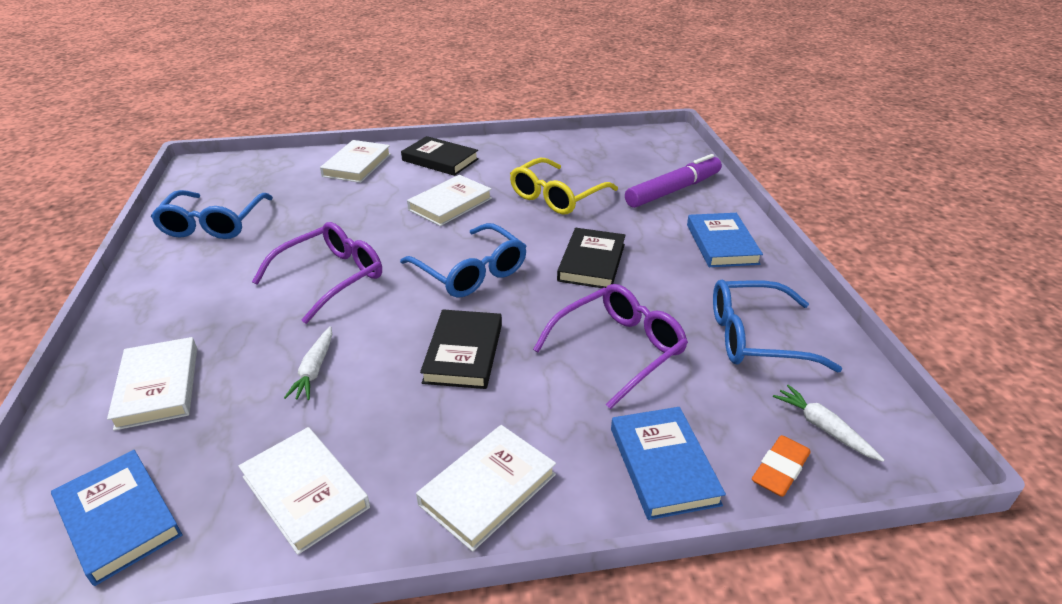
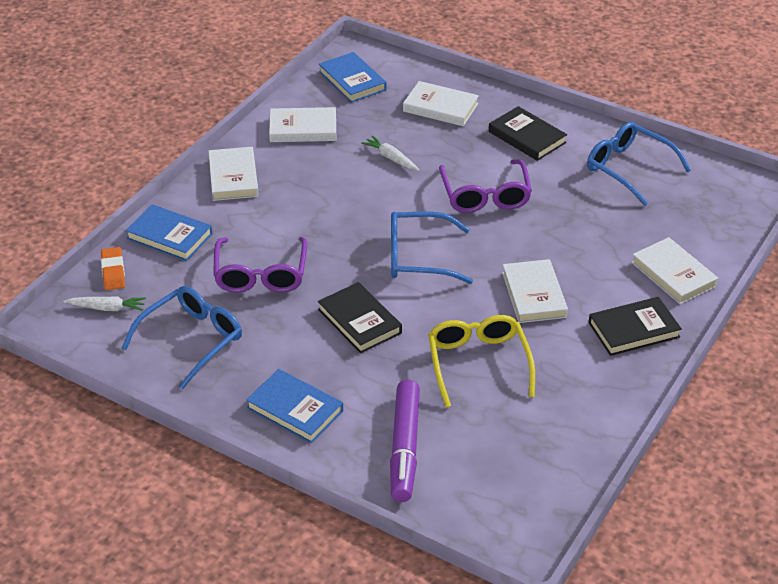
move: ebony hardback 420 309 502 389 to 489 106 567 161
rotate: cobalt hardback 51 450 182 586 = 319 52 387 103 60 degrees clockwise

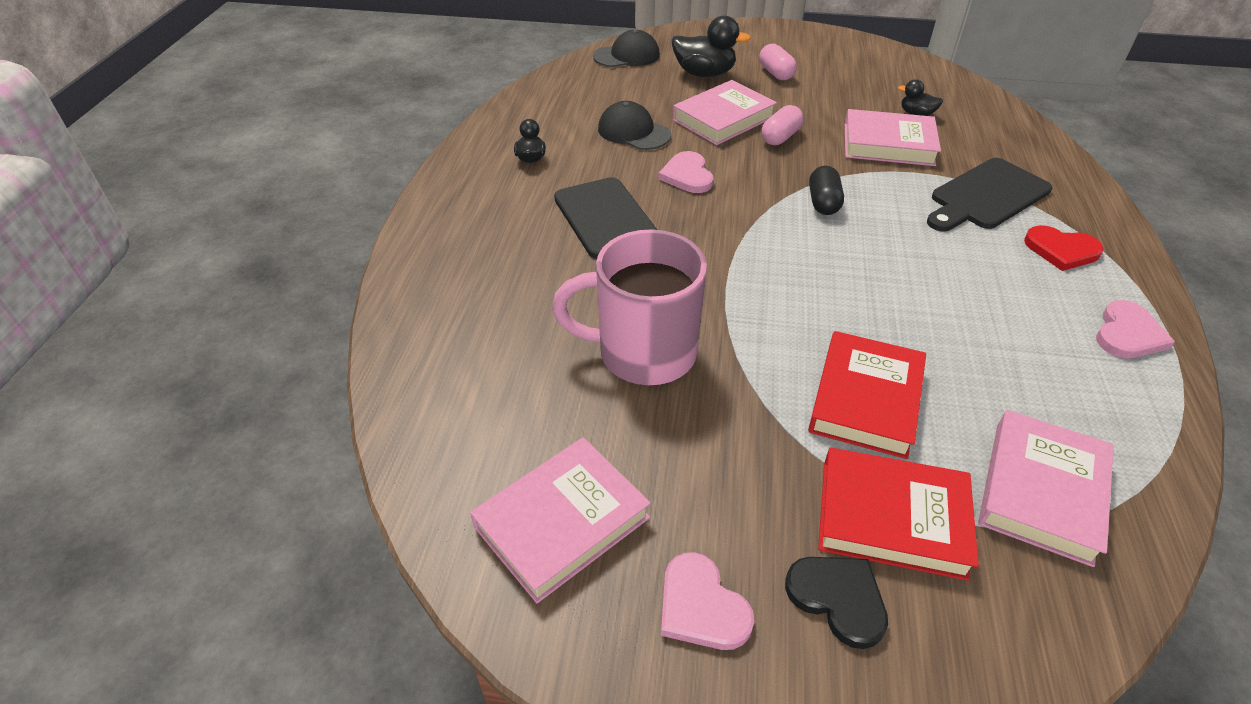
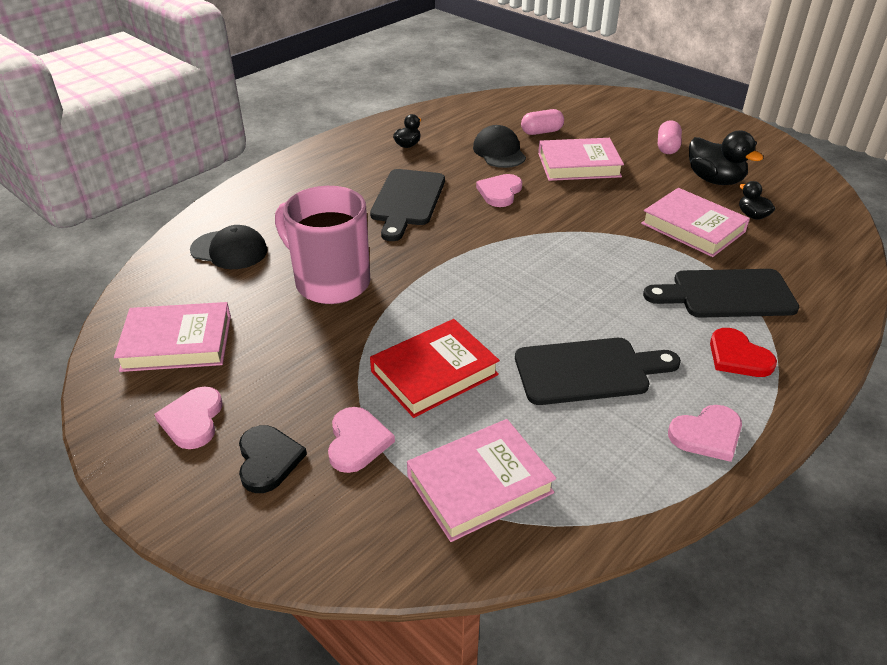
delete: ebony pill shape 809 166 844 215
insert: ebony bread board 515 338 681 405
move: ebony cap 593 30 660 67 to 190 225 268 269; rose-pink pill shape 761 105 803 145 to 521 109 564 135; ebony duck 672 15 751 77 to 689 130 763 185
replace: scarlet hardback 818 448 979 581 to rose-pink heart shape 328 407 395 473

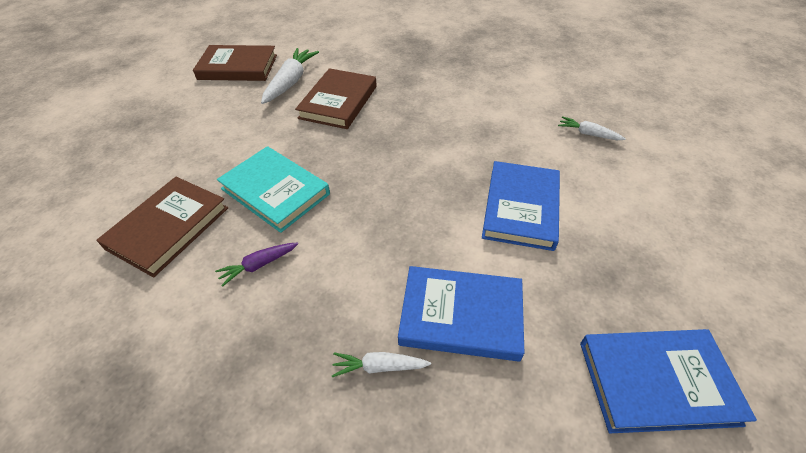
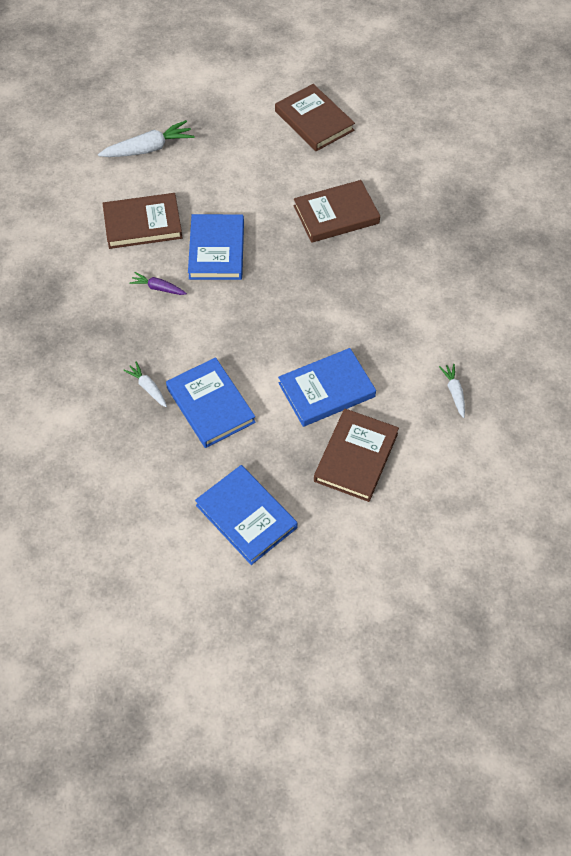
insert: russet hardback 314 409 399 502
move: snow-white carrot 261 48 319 104 to 98 120 195 157
recolor: teal hardback 217 146 330 233 to cobalt hardback 188 214 244 280

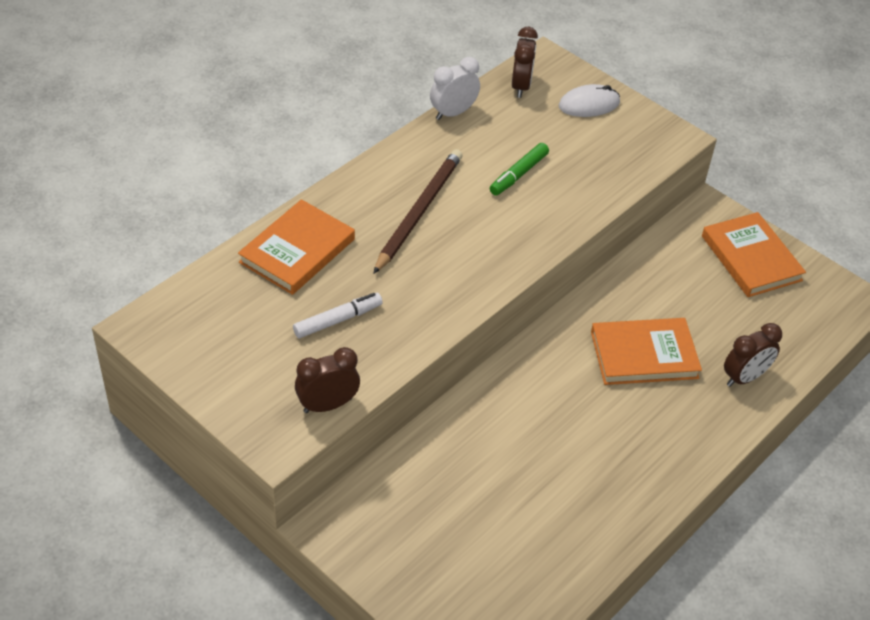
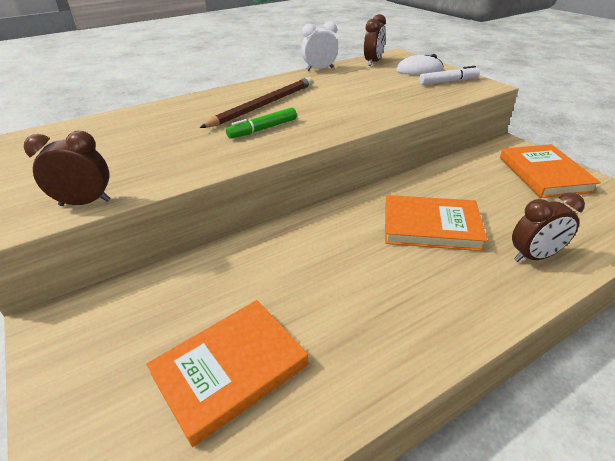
move: orange-coloured hardback 238 199 355 295 to 146 300 308 447; emerald marker pen 490 143 549 196 to 226 107 297 139; snow-white marker pen 293 293 383 338 to 419 66 480 85

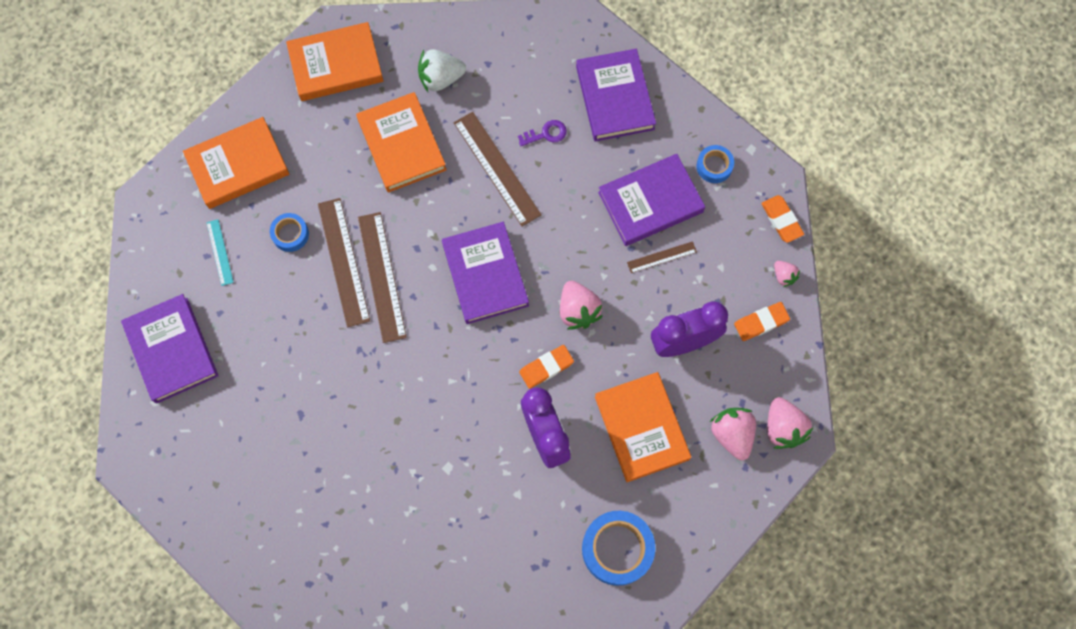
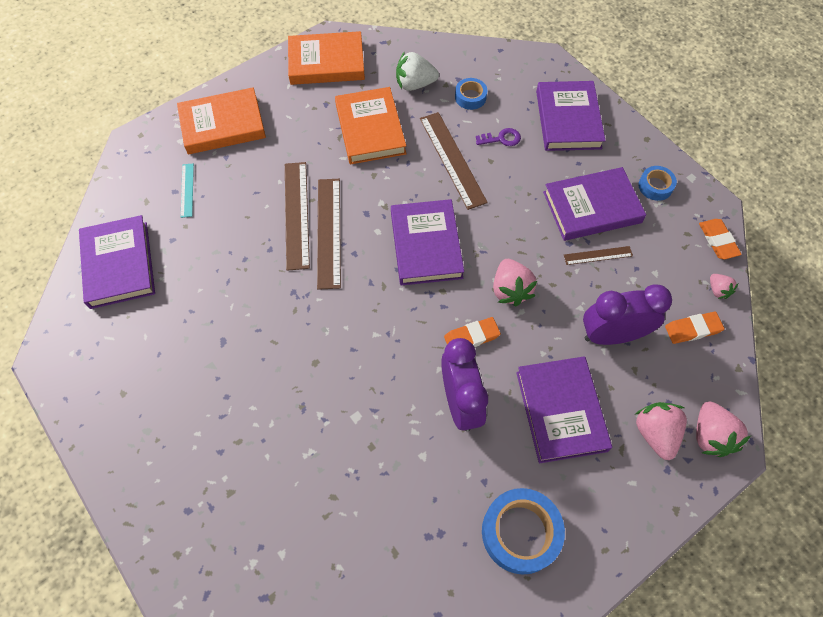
move: cobalt sticky tape 270 213 309 252 to 455 78 487 110
recolor: orange-coloured hardback 595 372 691 482 to violet hardback 516 356 612 463

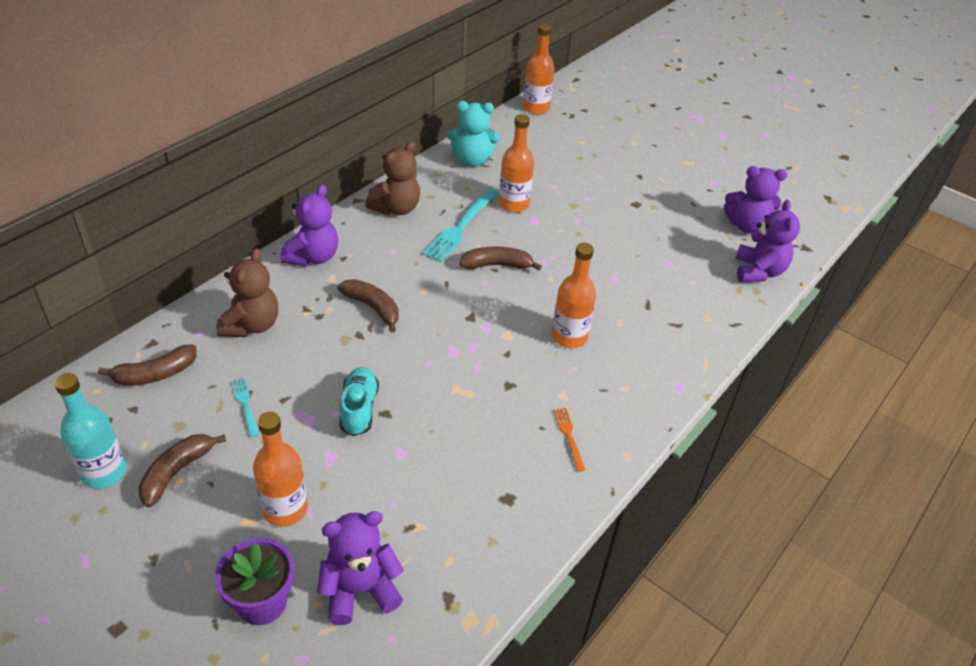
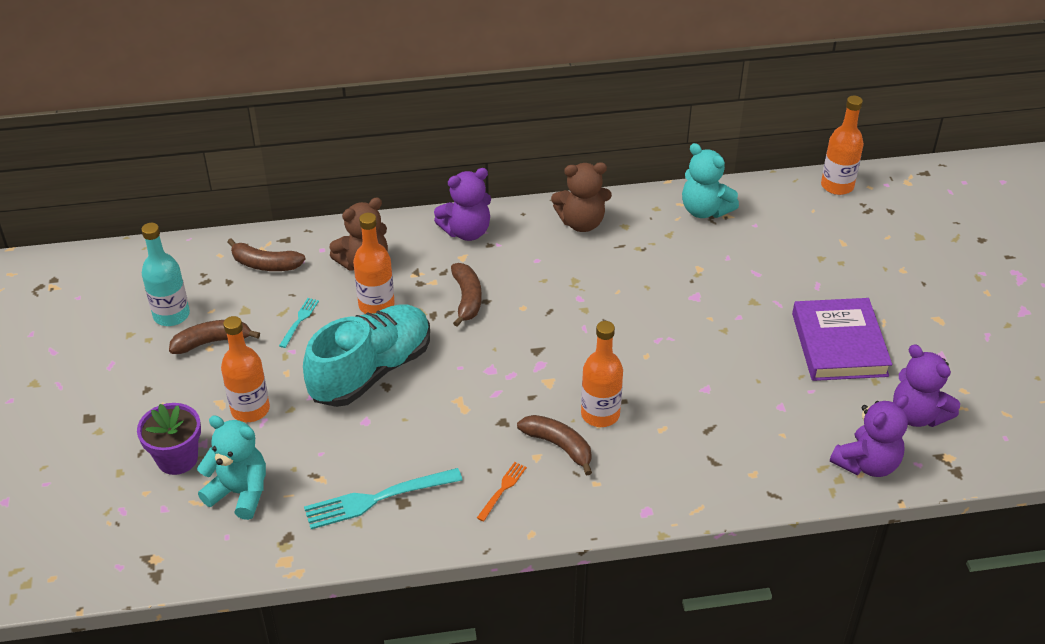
insert: violet hardback 792 298 892 381
move: teal table fork 422 189 498 262 to 304 468 463 529; orange-coloured flask 499 114 534 213 to 353 213 395 314; russet banana fruit 460 246 542 270 to 517 415 592 475
recolor: violet stuffed bear 317 511 404 625 to teal stuffed bear 197 415 266 520
resize: teal sneaker 340 367 379 436 = 303 304 430 407 x1.92

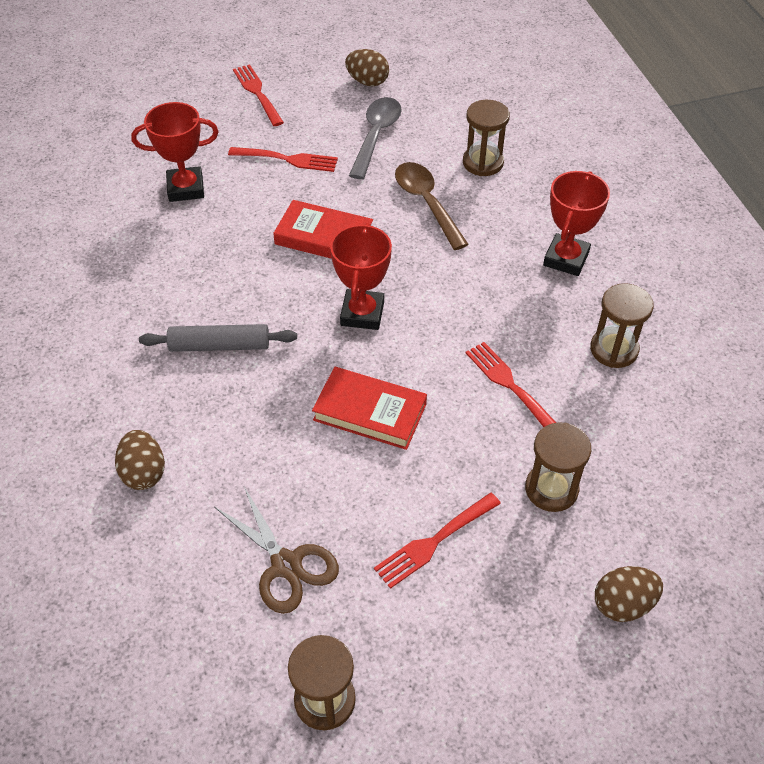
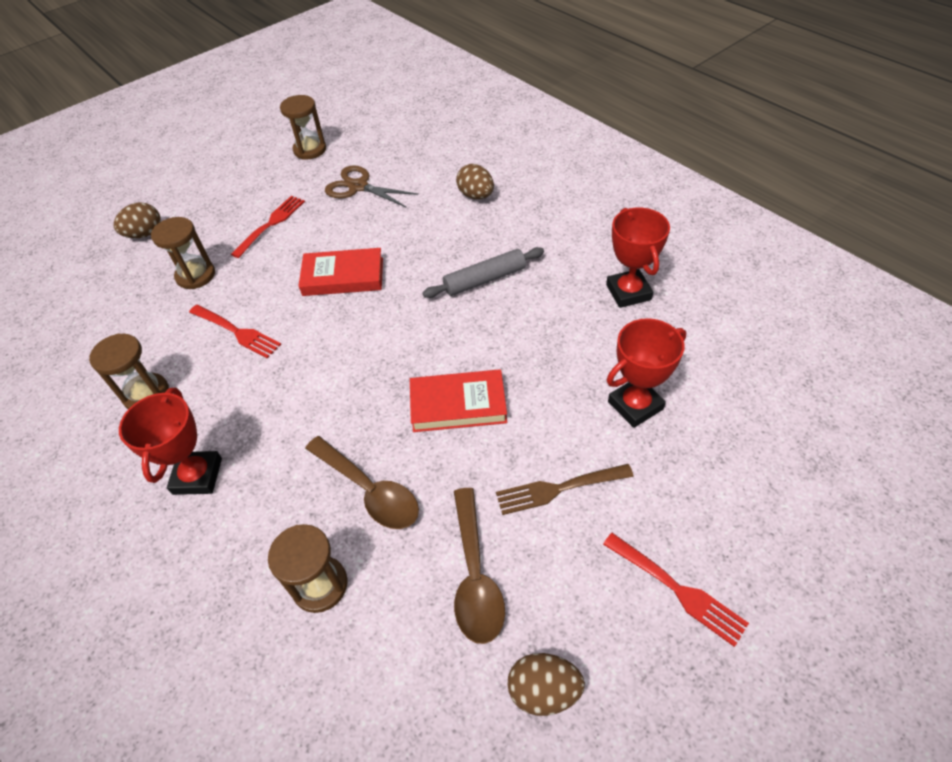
move: scarlet trophy 330 223 392 330 to 606 208 670 308
recolor: grey tablespoon 349 97 402 179 to russet tablespoon 454 488 505 644; scarlet table fork 228 147 338 172 to russet table fork 496 464 634 515

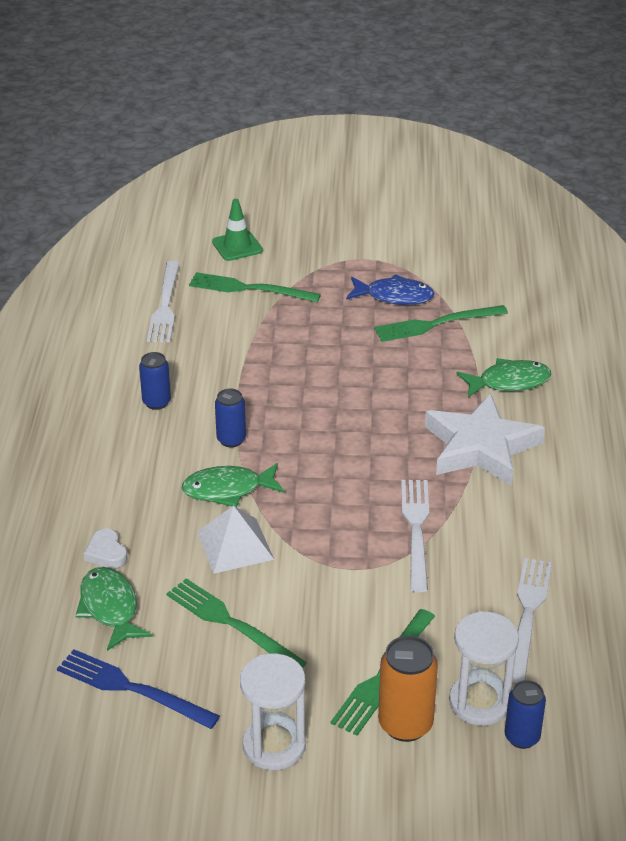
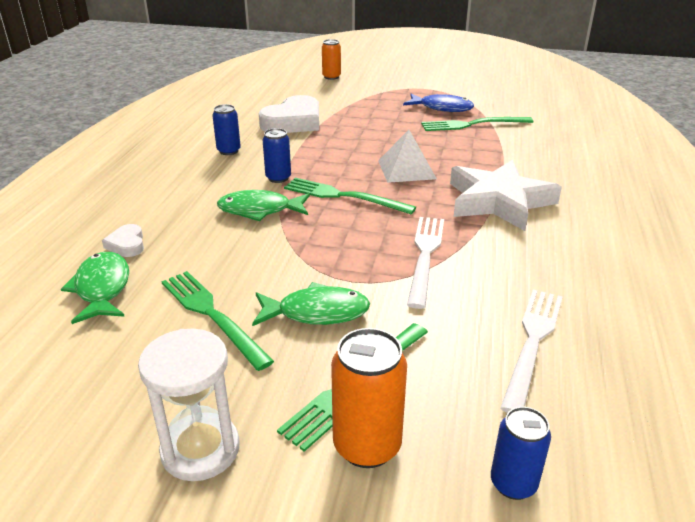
delete: cobalt table fork 57 649 220 729; snow-white table fork 147 261 180 342; snow-white sandglass 449 611 519 726
insert: snow-white heart shape 259 95 319 133
move: emerald fish 456 358 551 397 to 252 282 370 326; emerald table fork 189 272 321 302 to 284 178 416 215; snow-white solid pyramid 197 505 274 574 to 378 130 437 183
replace: emerald road cone 212 199 263 261 to orange-coloured can 322 39 341 80

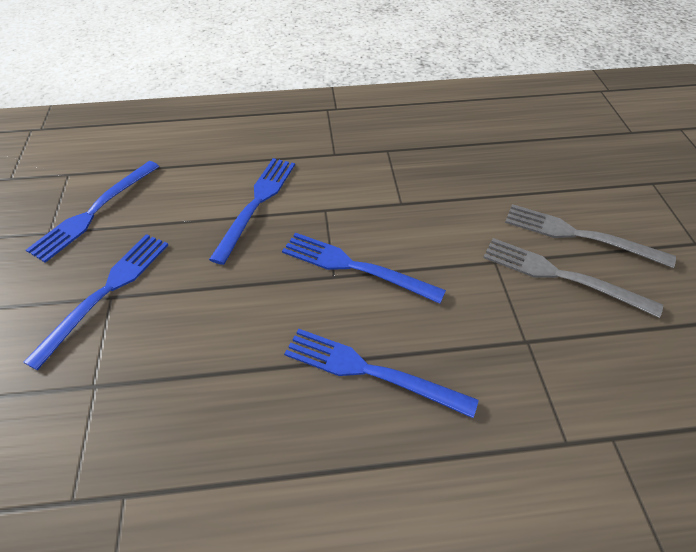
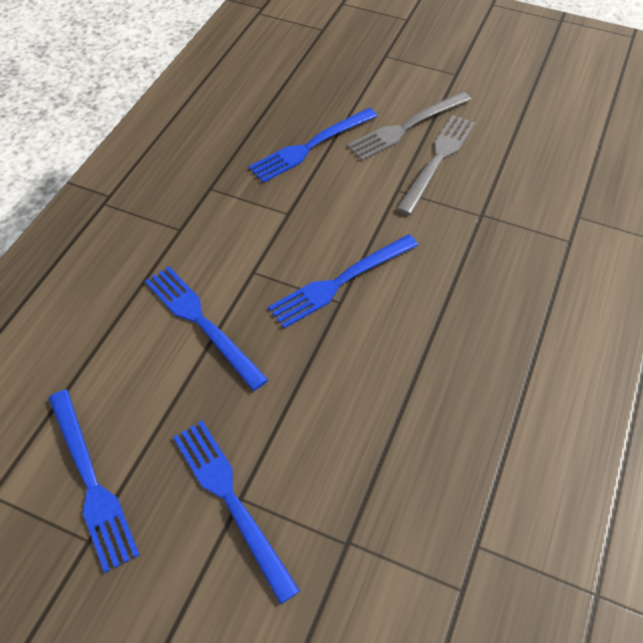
move: cobalt table fork 284 329 479 418 to 249 108 377 183
rotate: grey table fork 483 238 663 318 = 396 115 475 215 150 degrees clockwise

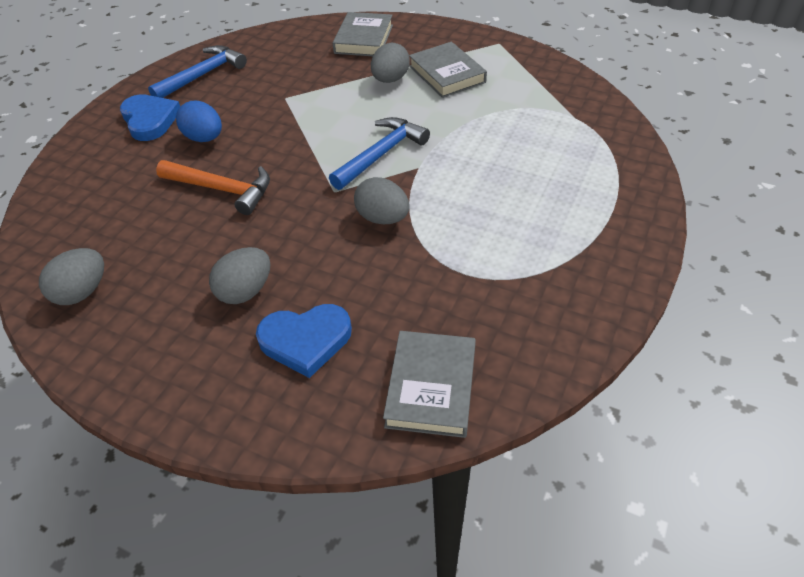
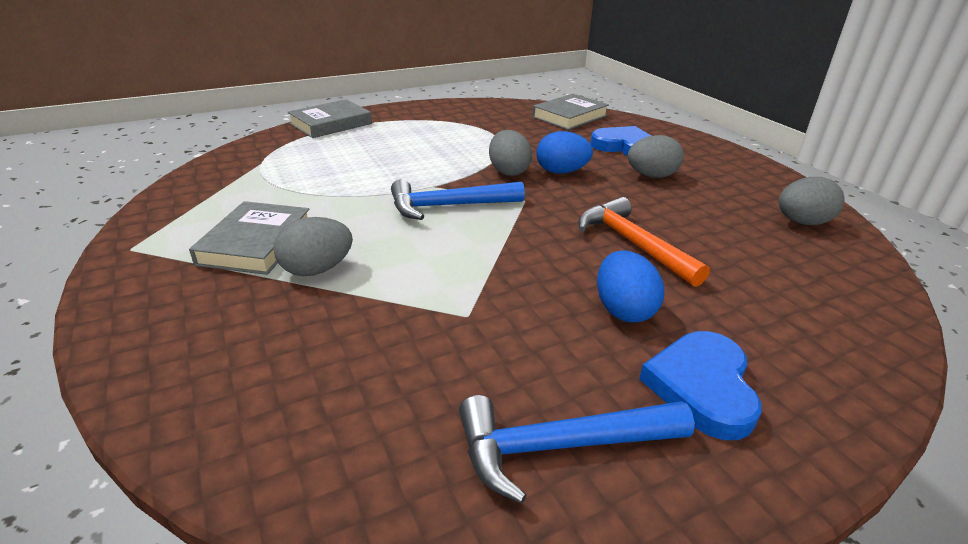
insert: cobalt egg shape 536 131 593 174
move: grey hardback 332 12 393 56 to 288 99 372 138

